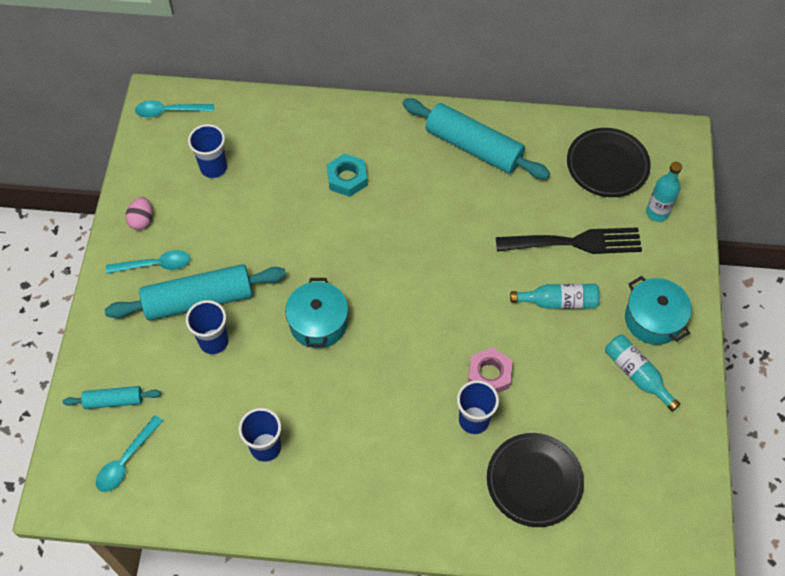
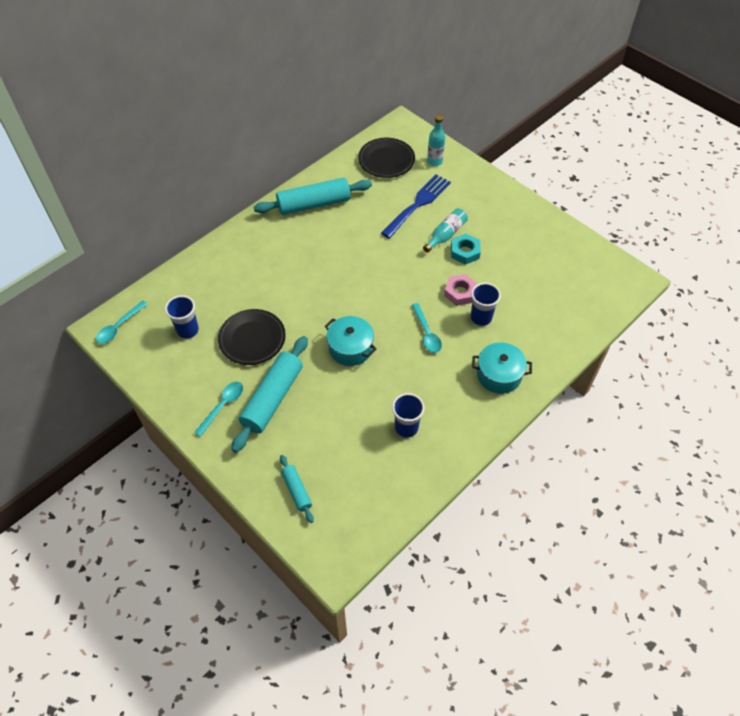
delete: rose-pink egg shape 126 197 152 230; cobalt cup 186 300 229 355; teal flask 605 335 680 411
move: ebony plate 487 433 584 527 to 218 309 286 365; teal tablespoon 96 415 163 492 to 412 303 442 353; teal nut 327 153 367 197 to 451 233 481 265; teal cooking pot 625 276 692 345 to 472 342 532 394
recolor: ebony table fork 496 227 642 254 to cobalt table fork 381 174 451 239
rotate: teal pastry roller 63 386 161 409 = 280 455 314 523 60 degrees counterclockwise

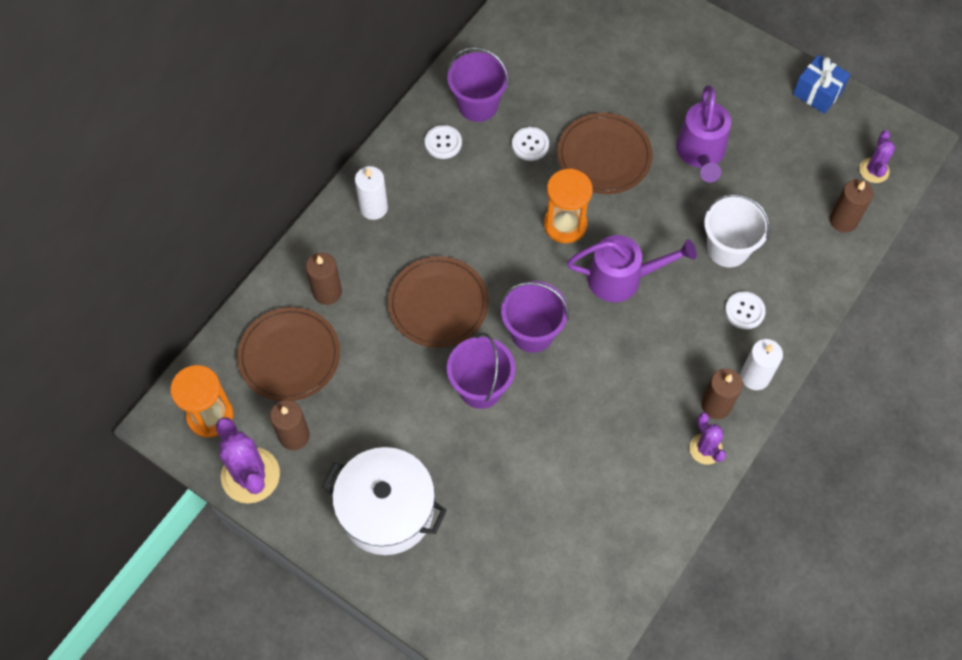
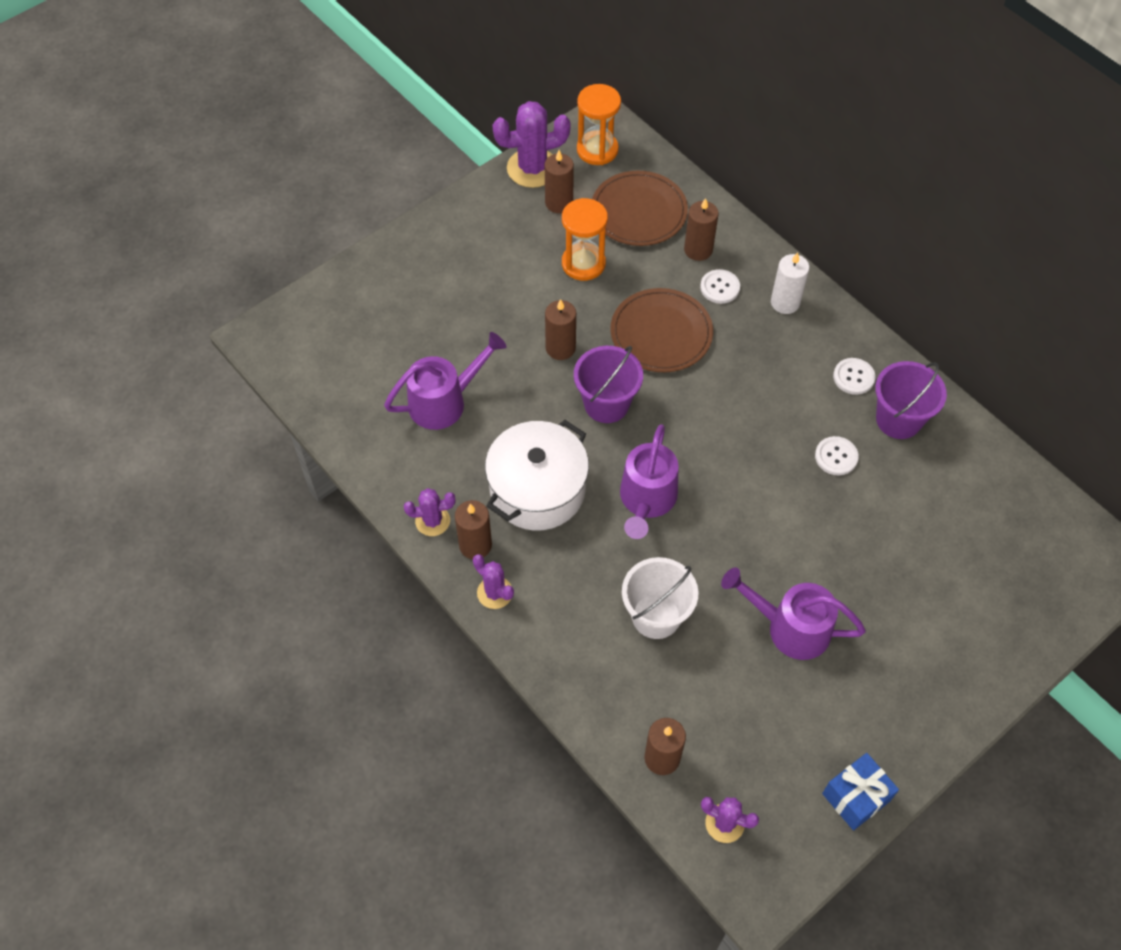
delete: russet plate 557 113 653 194
insert: violet watering can 384 332 507 430
move: snow-white cooking pot 322 447 447 555 to 485 420 589 531; orange-coloured sandglass 544 169 593 243 to 562 198 608 281; snow-white shirt button 725 292 766 329 to 700 269 740 304
replace: snow-white wax candle 740 339 783 390 to violet saguaro cactus 473 554 514 609; violet bucket 447 333 515 409 to russet wax candle 545 299 576 360

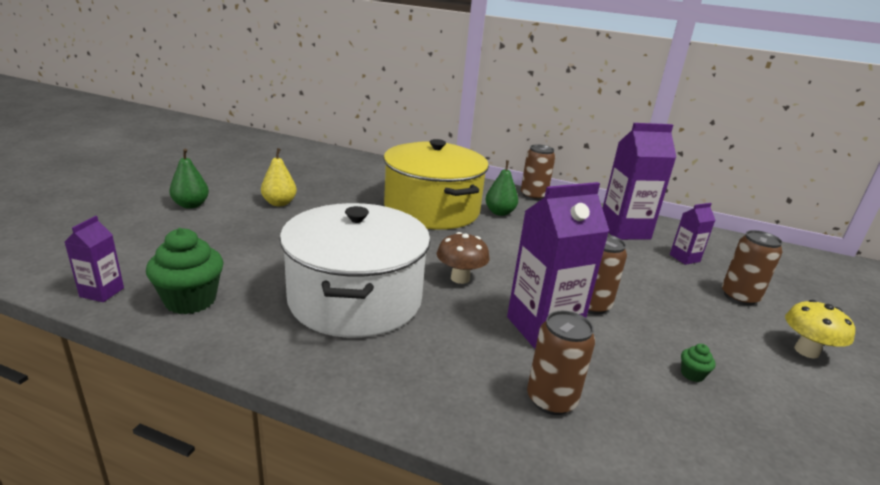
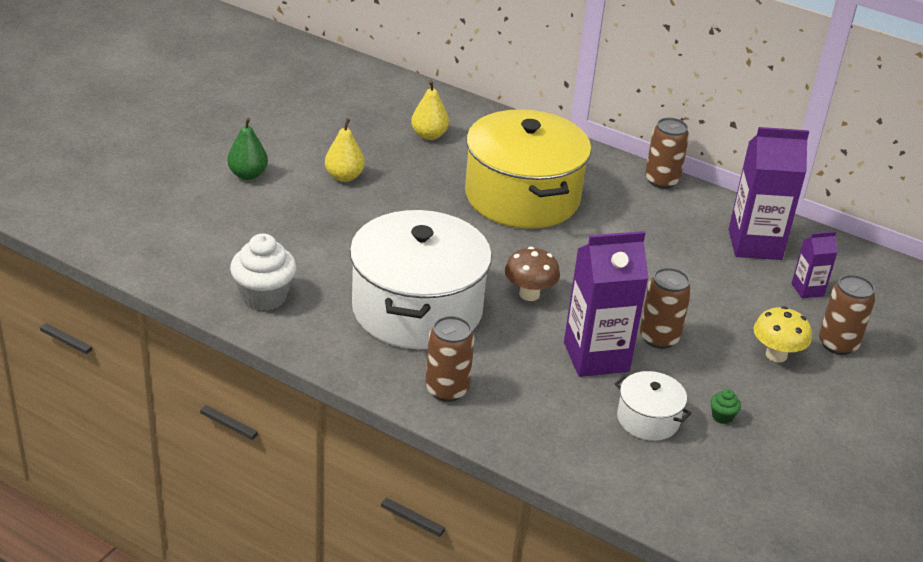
delete: violet juice carton 65 216 124 302; emerald pear fruit 485 160 518 216
insert: yellow pear fruit 411 80 449 140; snow-white cooking pot 615 371 692 441
move: russet can 527 311 595 415 to 425 316 474 402; yellow fungus 785 300 855 359 to 753 306 812 363
recolor: emerald fairy cake 146 228 224 314 to snow-white fairy cake 230 234 296 311

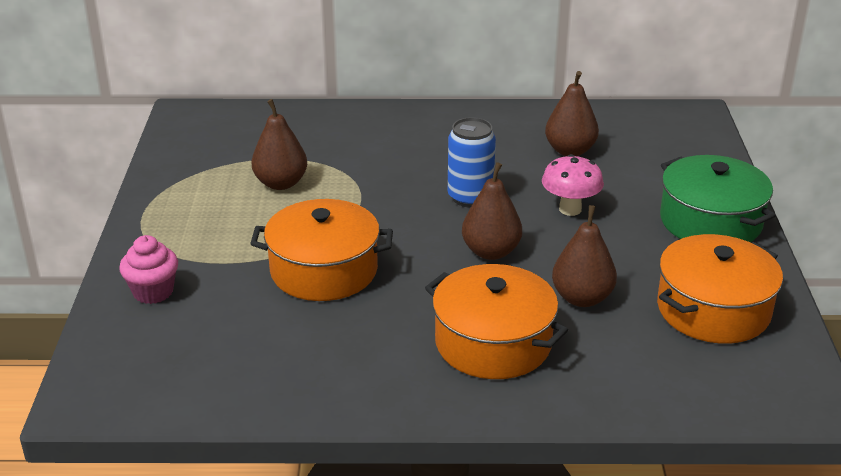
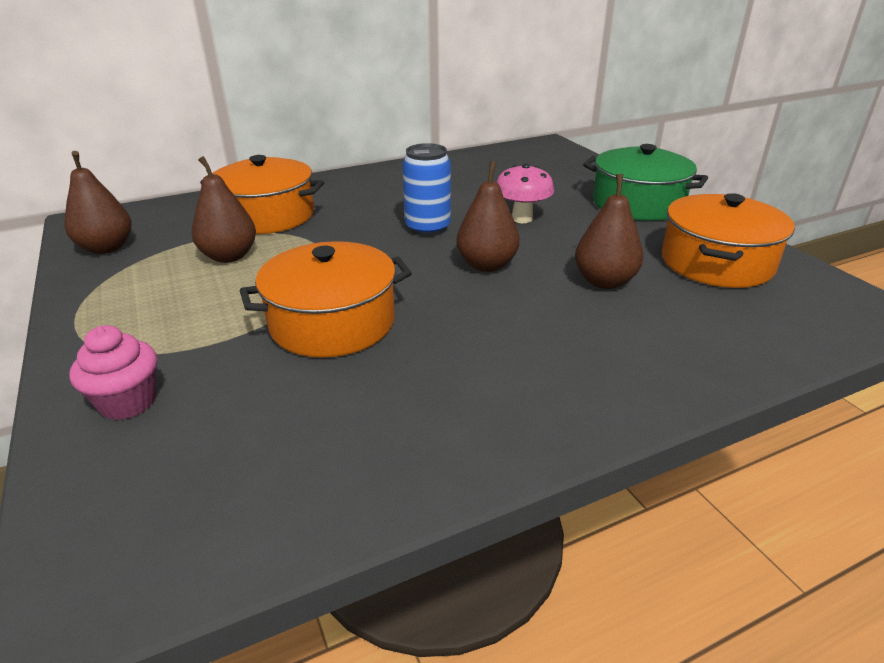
move: russet pear fruit 545 71 599 156 to 64 151 132 254; orange-coloured cooking pot 425 264 568 379 to 200 155 324 234

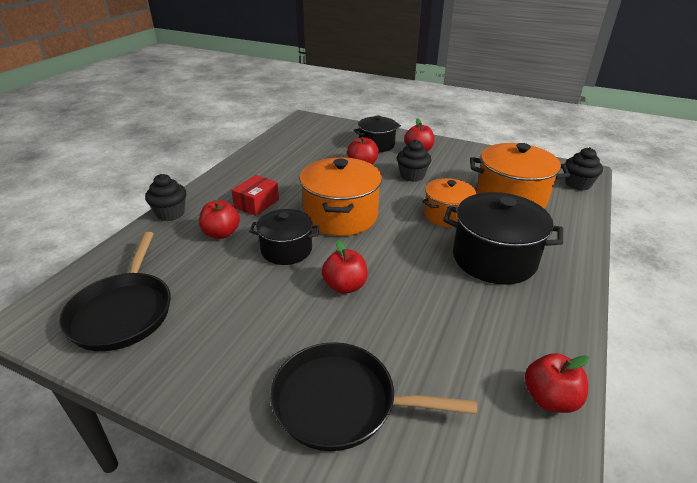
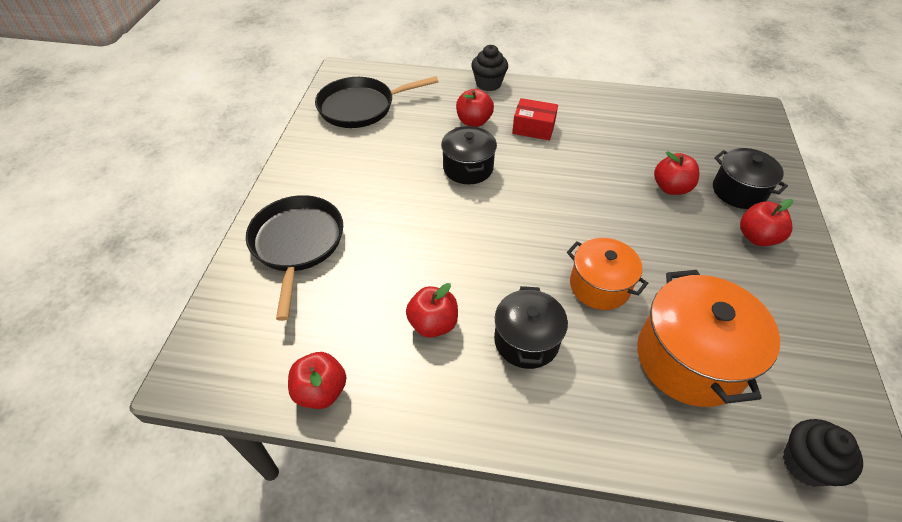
delete: orange-coloured cooking pot 300 157 382 236; ebony fairy cake 397 139 431 182
move: scarlet apple 322 240 368 294 to 406 283 458 338
resize: ebony cooking pot 443 192 563 285 = 494 286 568 369 x0.63

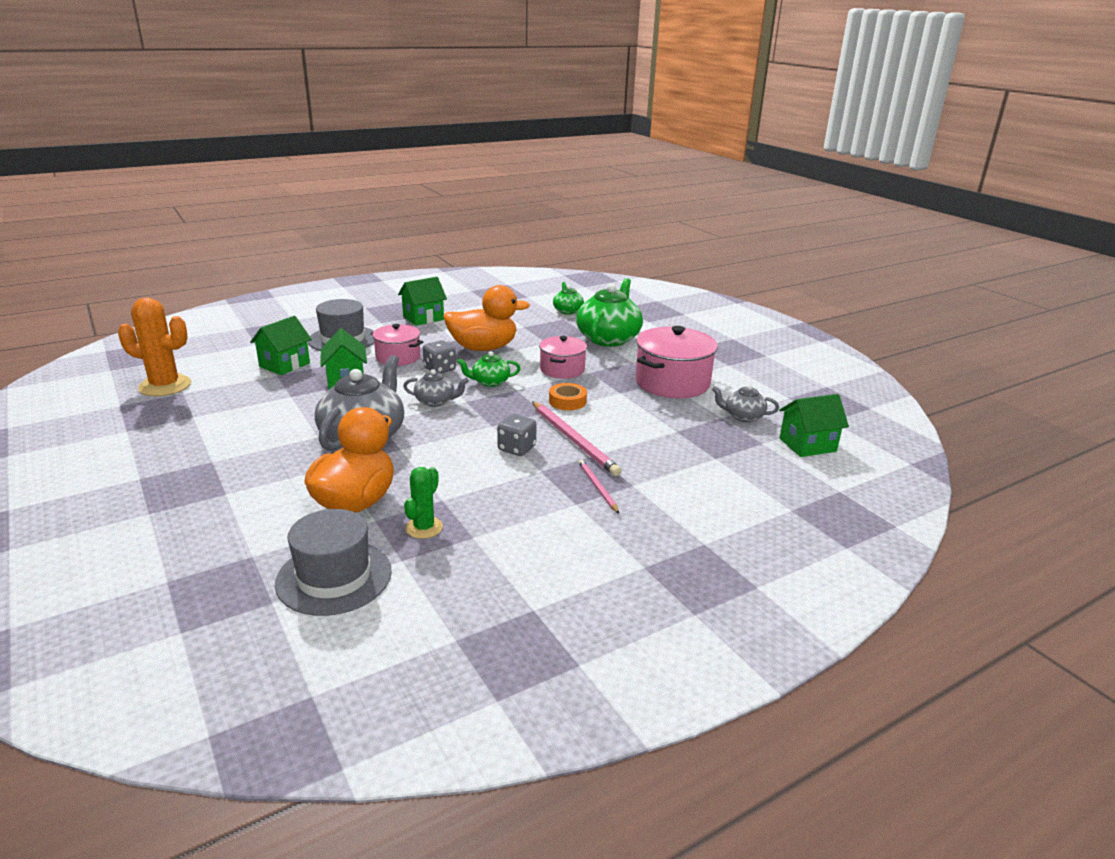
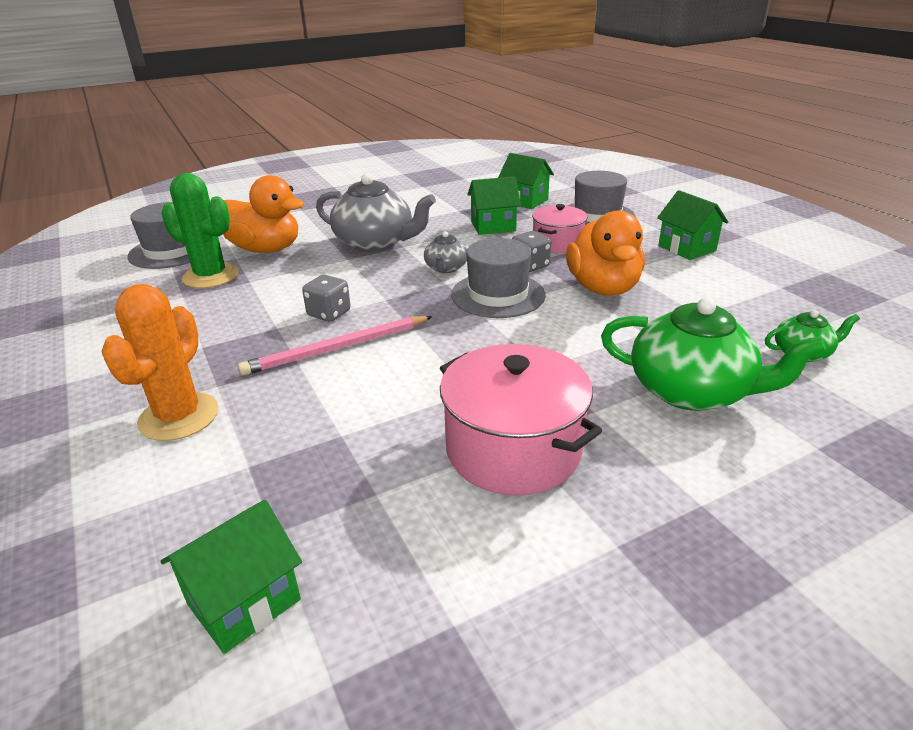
delete: rose-pink cooking pot 539 336 587 379; orange-coloured sticky tape 549 383 587 410; rose-pink pencil 578 460 619 513; grey china teapot 712 385 779 422
move: orange-coloured saguaro cactus 118 298 191 396 to 101 284 218 441
replace: emerald china teapot 457 351 521 387 to grey tall hat 451 238 545 318
rotate: emerald toy house 779 394 849 457 = 160 500 302 654 60 degrees clockwise
resize: emerald saguaro cactus 404 467 443 539 = 161 173 239 288 x1.73

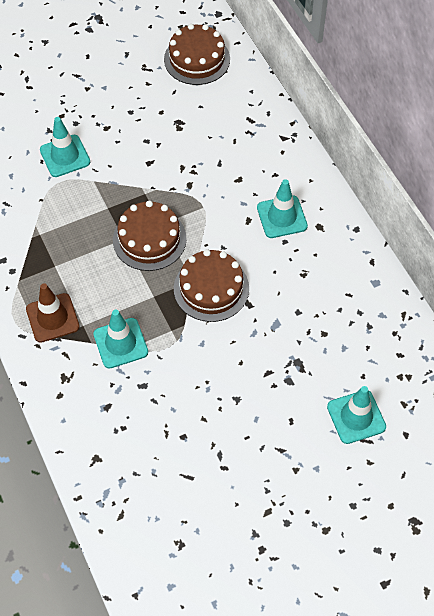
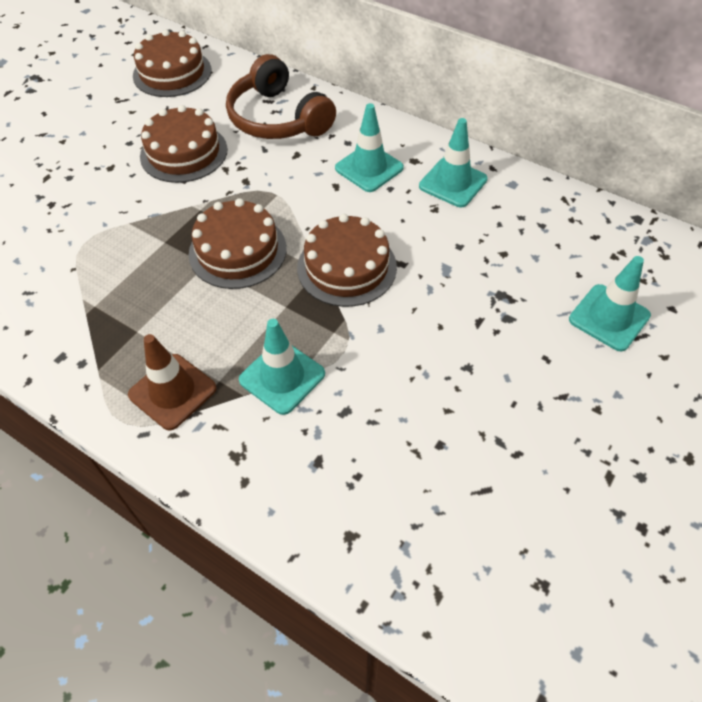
insert: russet layer cake 140 105 227 183; russet headphones 226 54 336 139
move: teal road cone 40 117 90 177 to 419 118 488 207

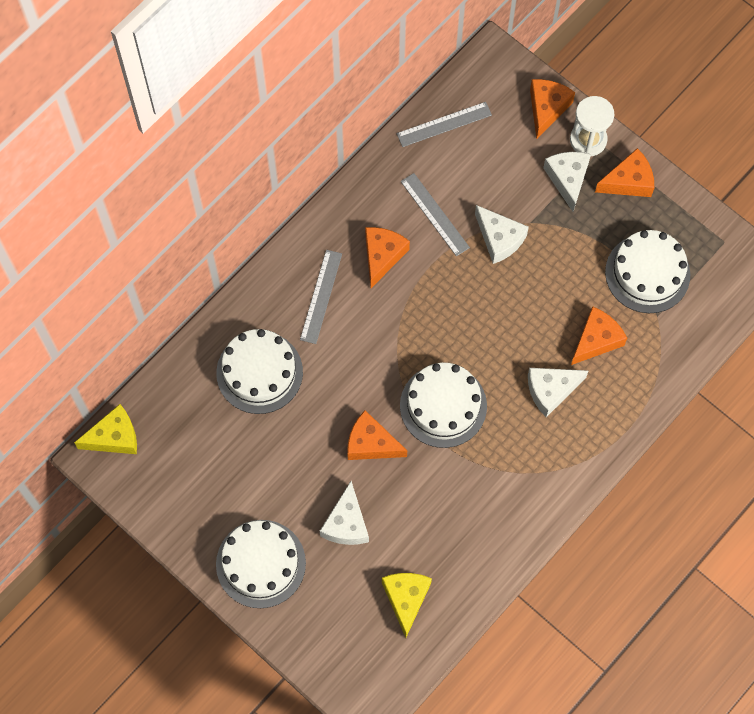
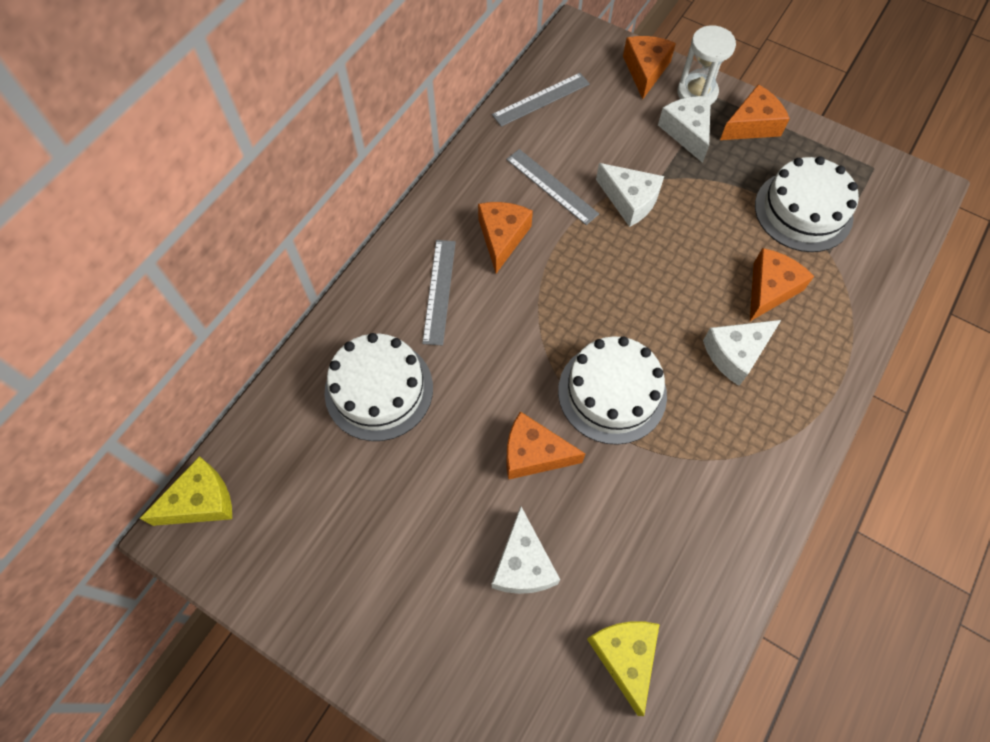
delete: snow-white layer cake 216 520 306 608

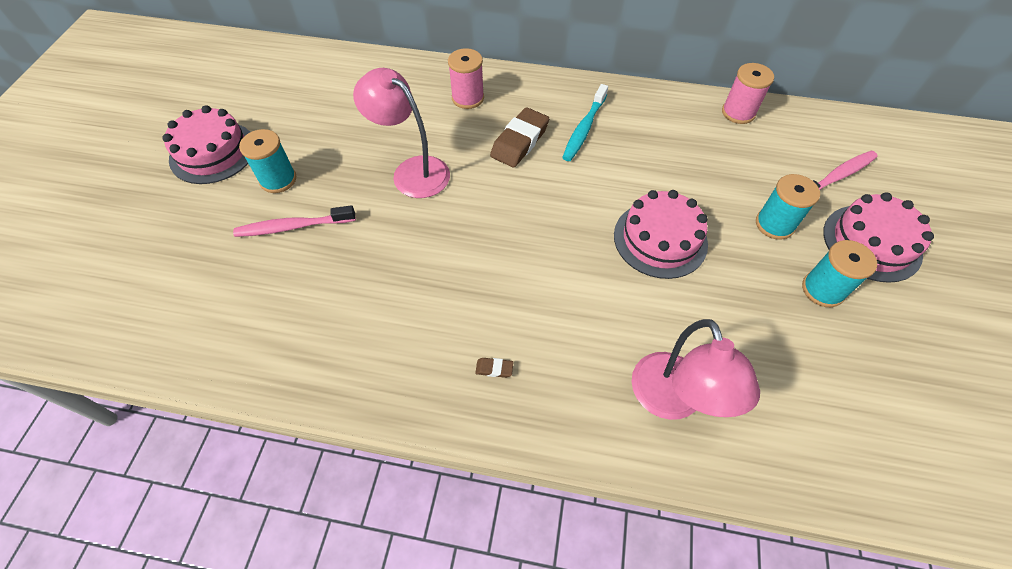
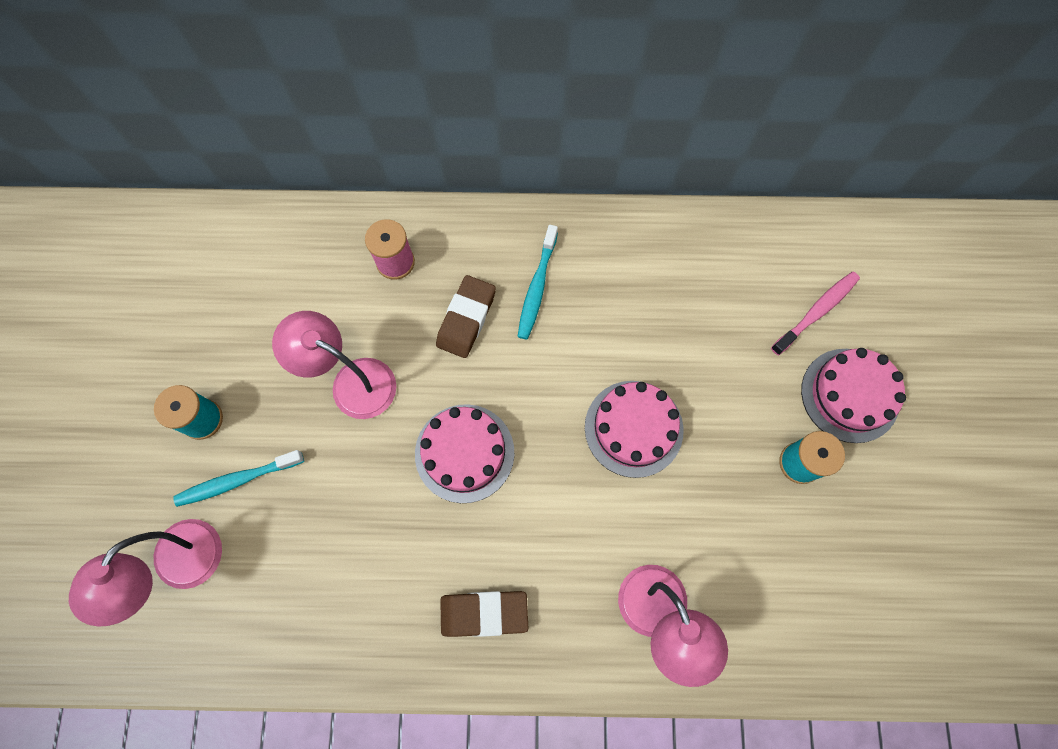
delete: rose-pink bobbin 722 63 774 124; teal bobbin 756 174 820 240
insert: rose-pink lamp 69 519 222 626
move: rose-pink layer cake 162 105 250 184 to 415 404 514 503
recolor: rose-pink tooth brush 233 205 356 237 to teal tooth brush 173 450 304 507
resize: russet pencil eraser 475 358 514 378 = 440 591 528 637 x2.39

